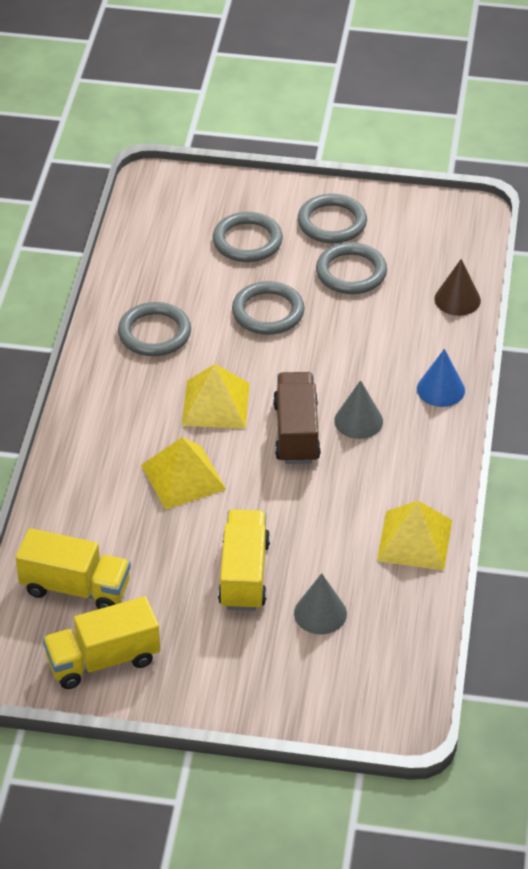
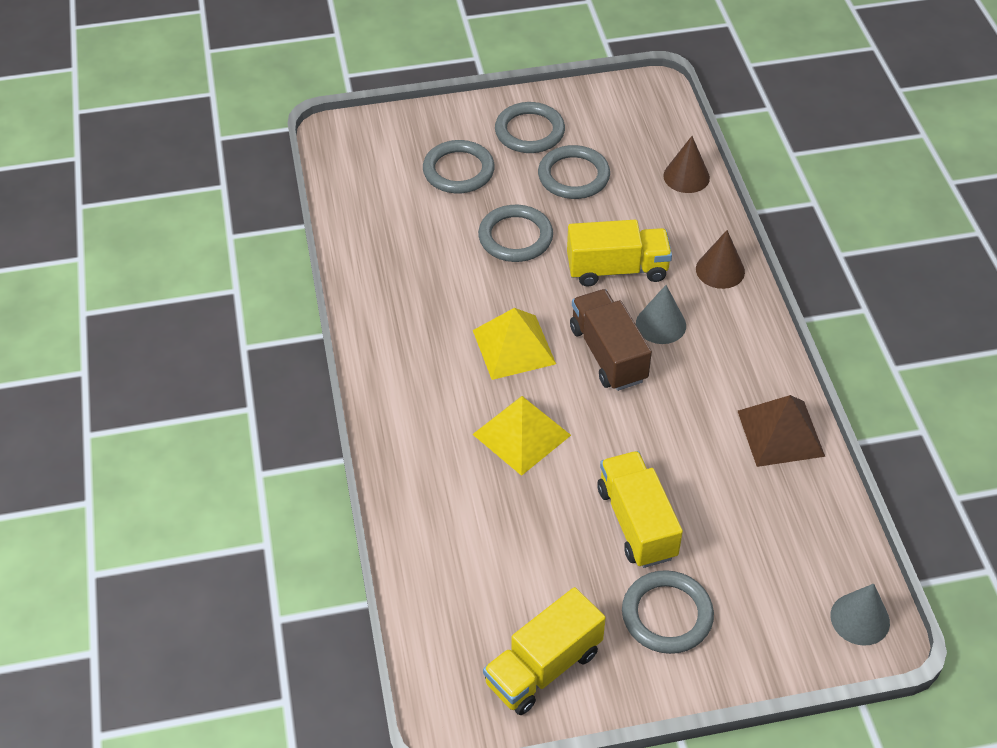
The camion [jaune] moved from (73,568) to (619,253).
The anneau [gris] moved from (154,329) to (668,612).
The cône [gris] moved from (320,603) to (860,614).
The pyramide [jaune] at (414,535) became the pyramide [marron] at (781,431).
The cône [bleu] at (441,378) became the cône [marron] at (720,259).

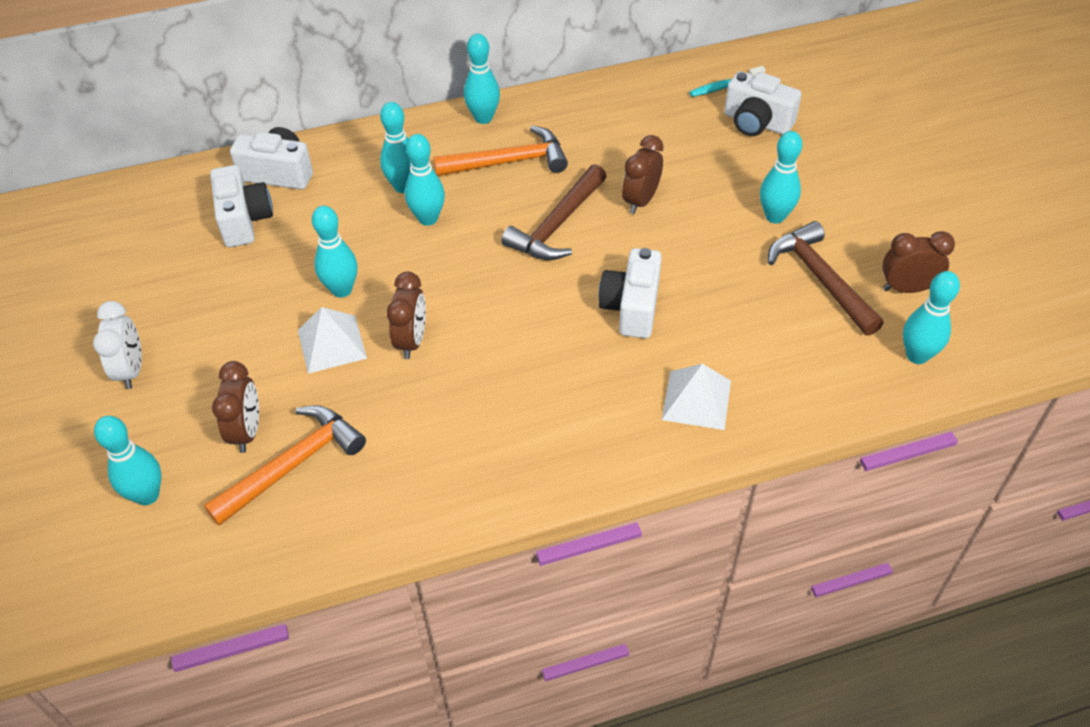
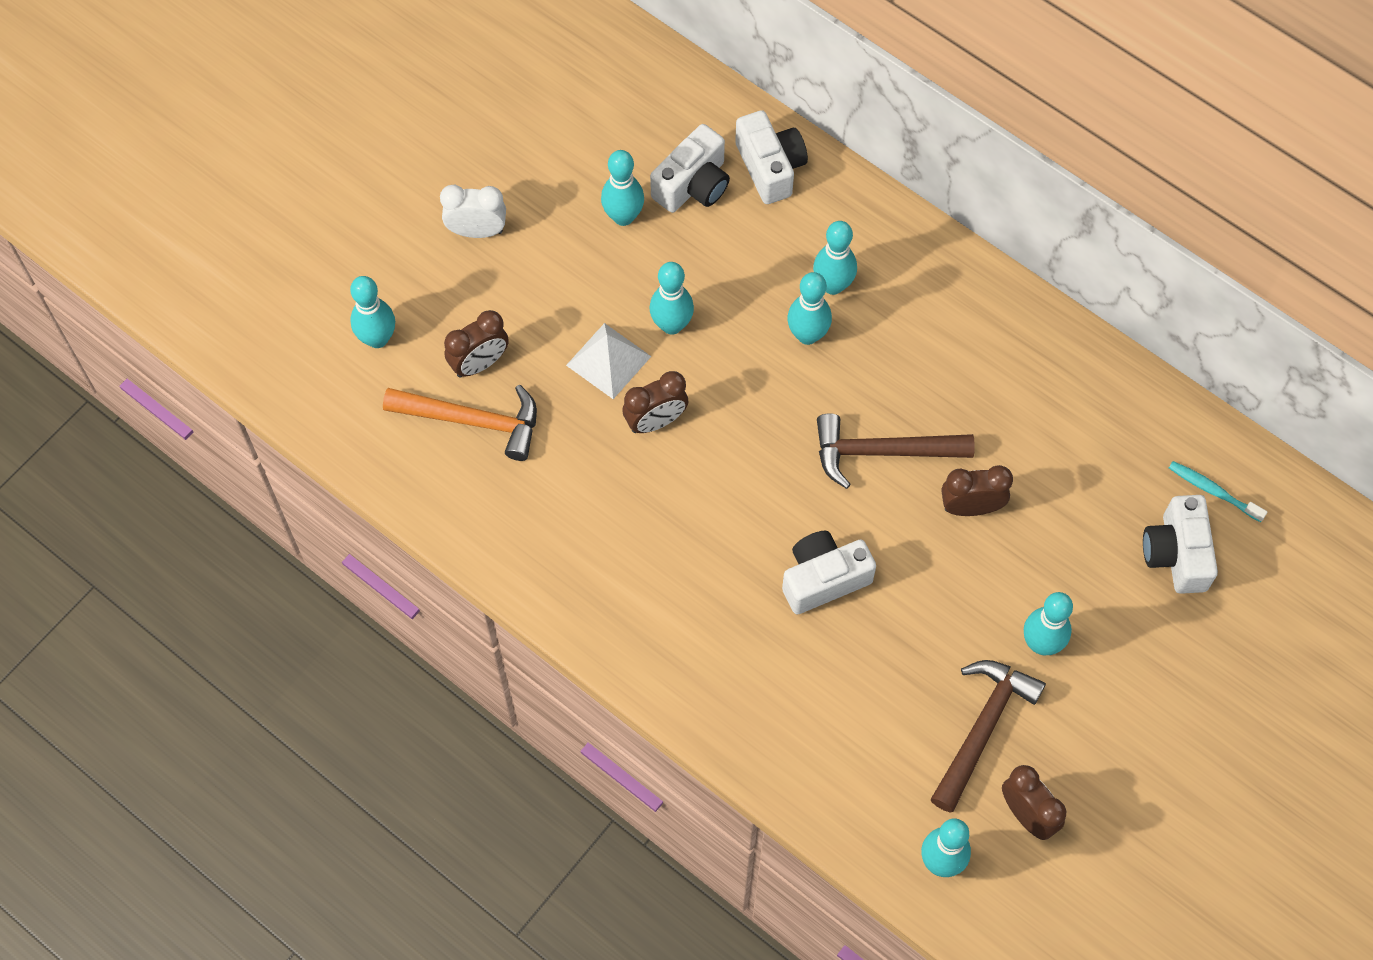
The réveil [blanc] at (117,345) turned 135 degrees counterclockwise.
The marteau [orange] at (501,150) disappeared.
The quille [turquoise] moved from (482,79) to (622,188).
The pyramide [blanc] at (696,397) disappeared.

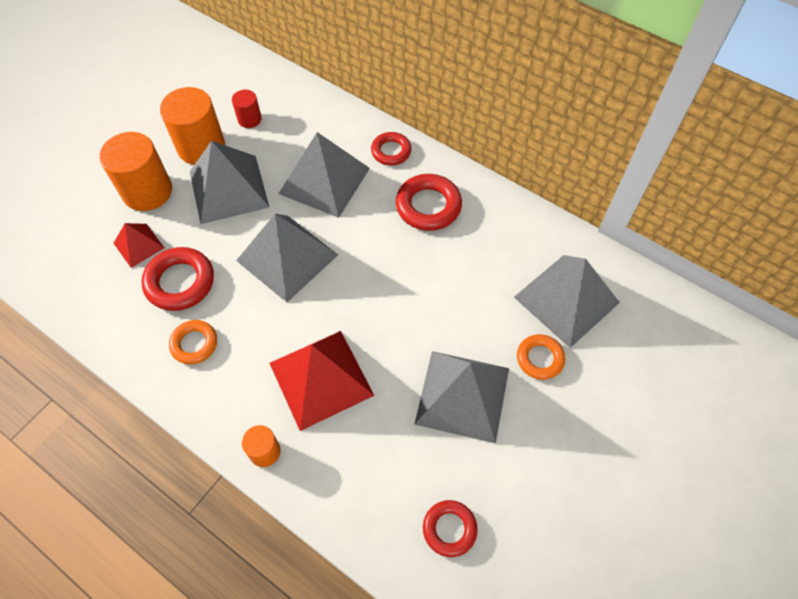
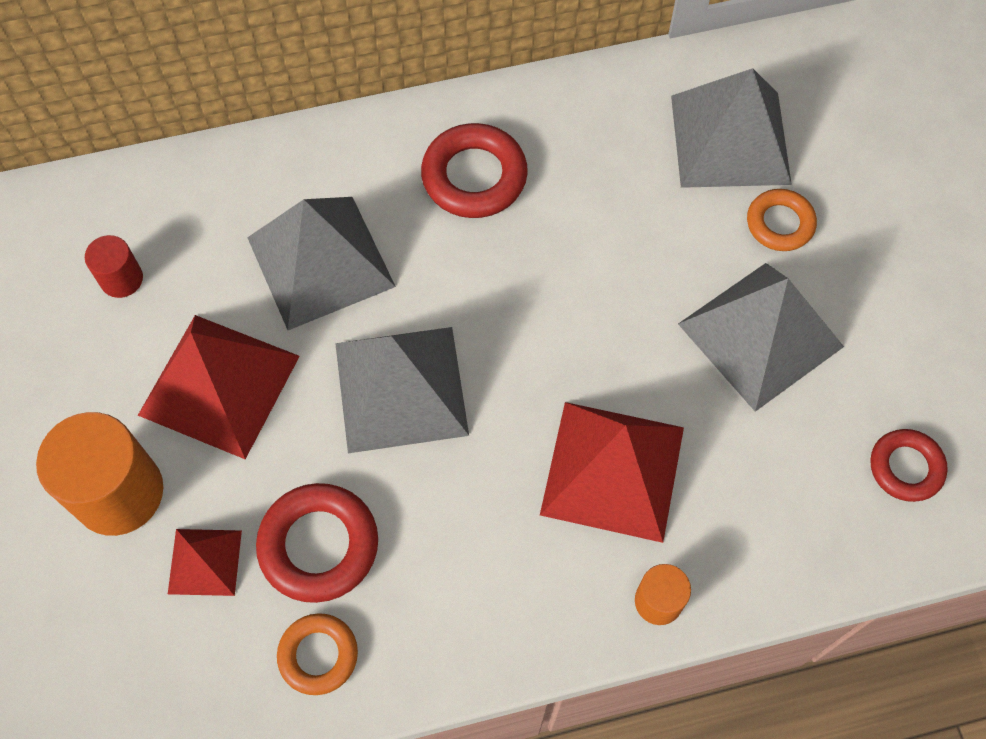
The cylindre [orange] at (192,126) disappeared.
The anneau [orange] moved from (193,342) to (317,654).
The pyramide [gris] at (229,182) became the pyramide [rouge] at (219,387).
The anneau [rouge] at (391,148) disappeared.

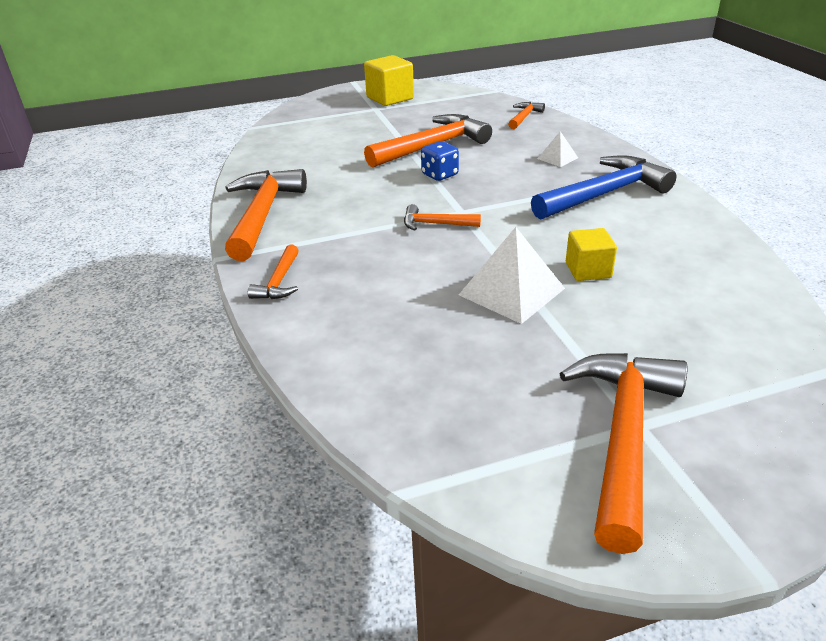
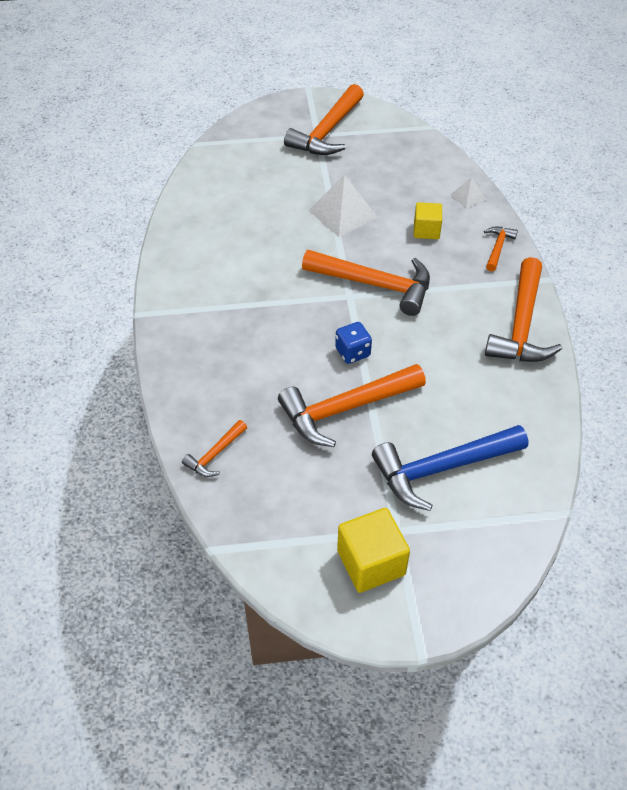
The marteau [orange] at (442,217) changed to 2.05 times the size.
The marteau [bleu] moved from (604,187) to (450,468).
The pyramide [blanc] moved from (557,149) to (468,192).
The cube [jaune] moved from (591,254) to (428,220).

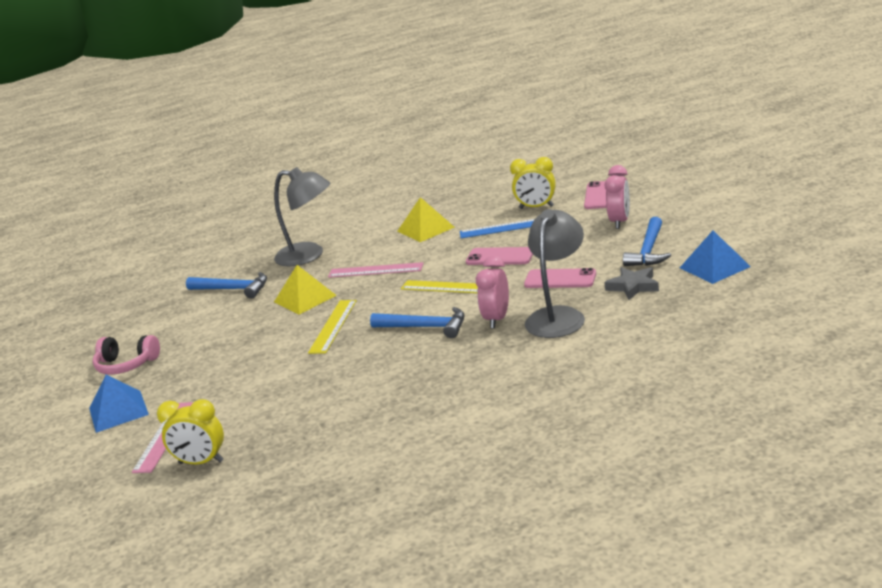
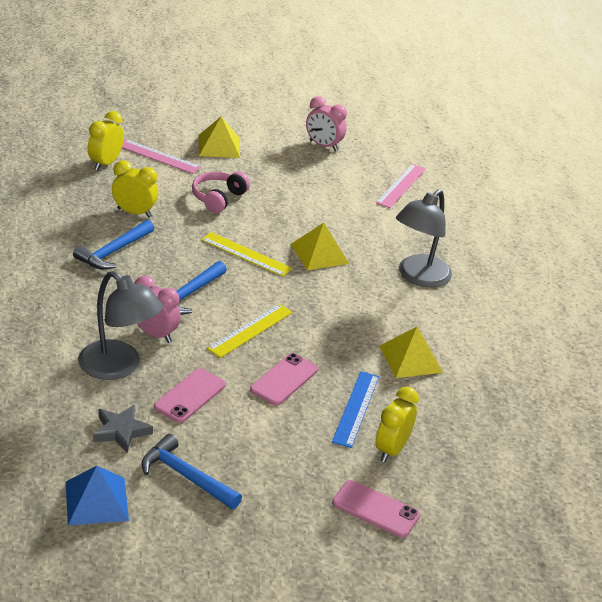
The pyramide [bleu] at (119,404) became the pyramide [jaune] at (219,137).
The casque audio [rose] moved from (126,355) to (221,192).
The marteau [bleu] moved from (226,285) to (113,244).
The règle [rose] moved from (376,270) to (401,186).
The réveil [rose] moved from (617,197) to (326,123).
The réveil [jaune] at (135,188) appeared.

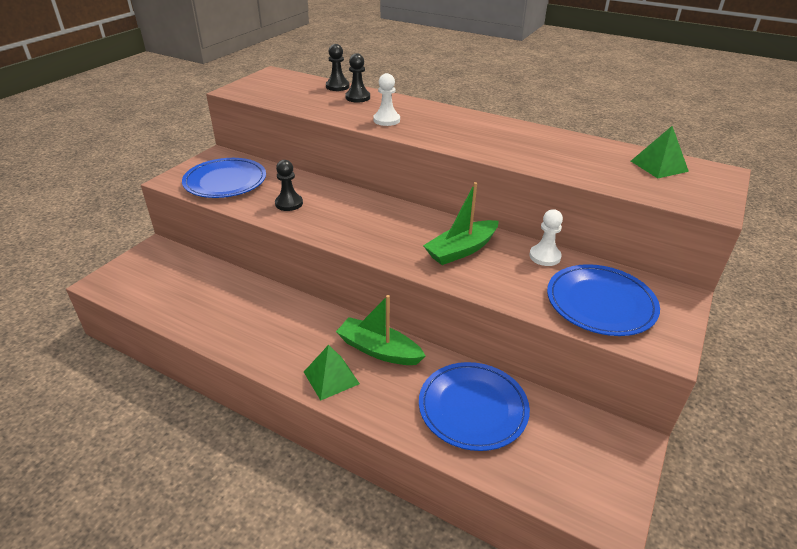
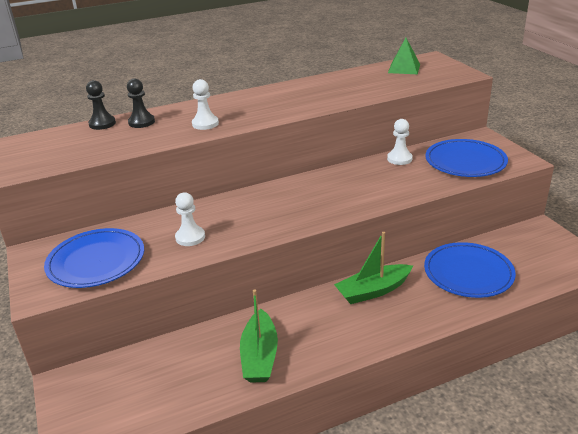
The pion [noir] at (289,185) became the pion [blanc] at (190,219).
The pyramide [vert] at (332,372) disappeared.
The bateau [vert] moved from (461,223) to (259,336).

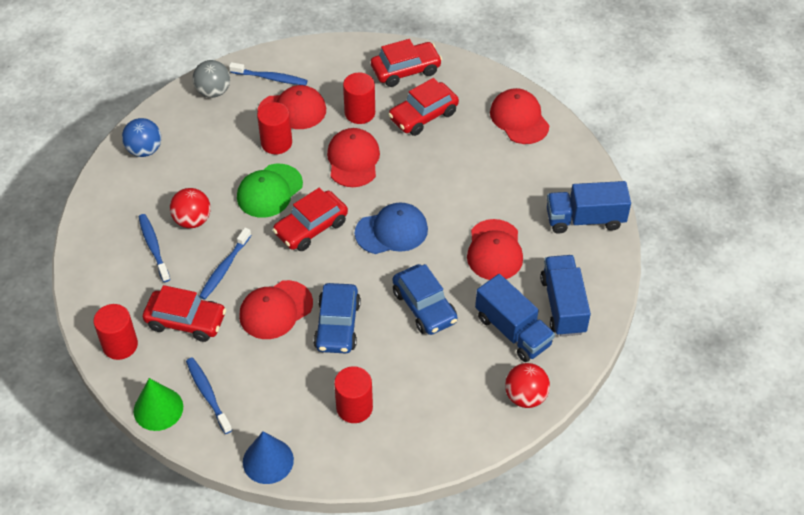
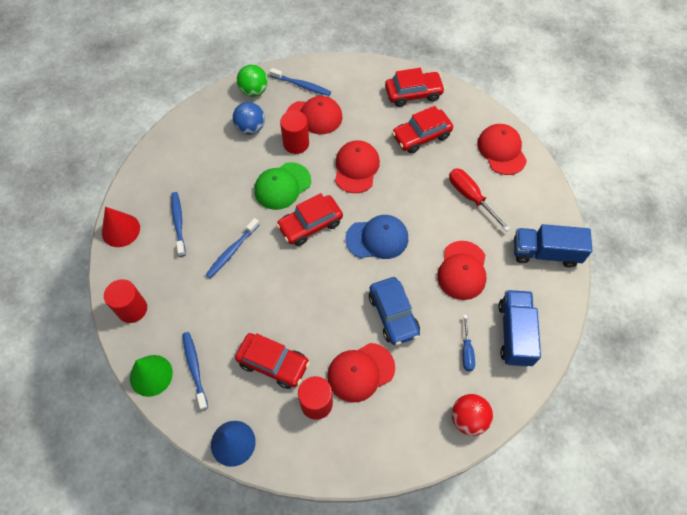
The balle [bleu] moved from (141,137) to (249,118).
The voiture [rouge] moved from (184,313) to (272,361).
The balle [rouge] at (190,208) disappeared.
The balle [gris] at (211,79) became the balle [vert] at (252,81).
The casquette [rouge] moved from (276,309) to (361,373).
The voiture [bleu] at (337,318) disappeared.
The cylindre [rouge] at (359,98) disappeared.
The camion [bleu] at (515,318) was replaced by the tournevis [bleu] at (469,343).
The cône [rouge] at (121,227) appeared.
The tournevis [rouge] at (480,200) appeared.

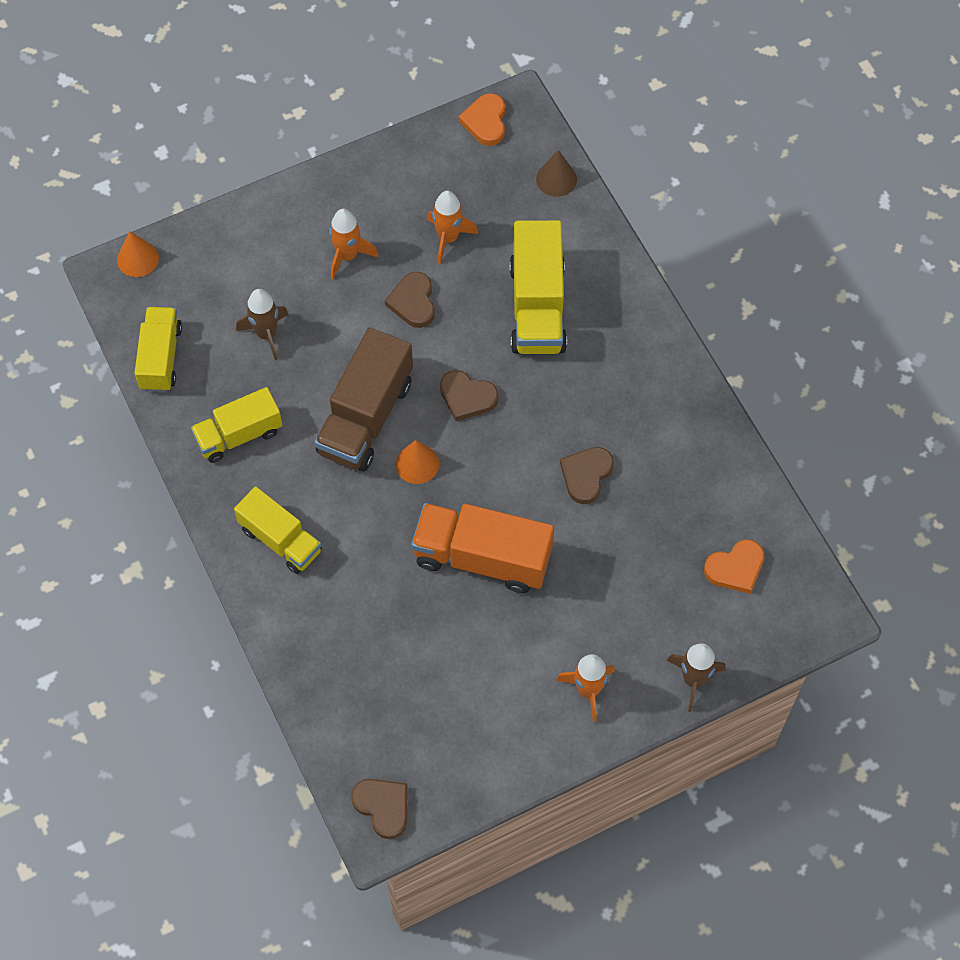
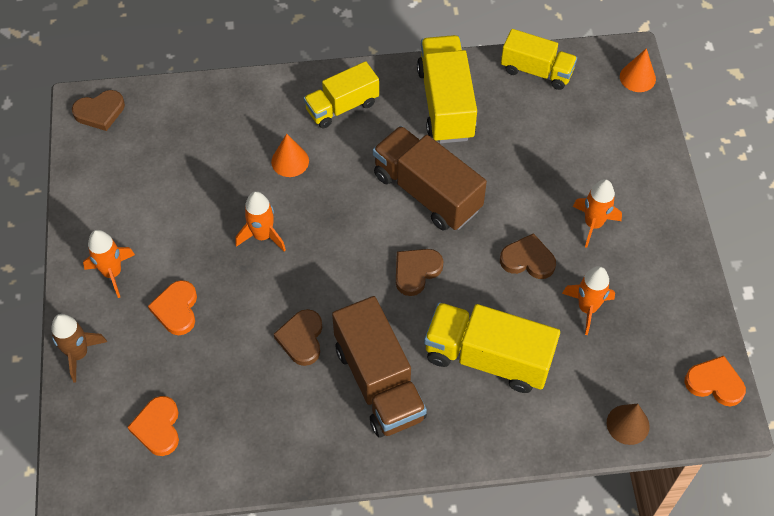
The camion [jaune] at (236,425) changed to 1.52 times the size.
The fusée [marron] at (262,324) disappeared.
The cône [orange] moved from (417,462) to (290,155).
The camion [orange] at (482,548) was replaced by the fusée [orange] at (260,221).
The cœur [marron] at (587,475) turned 135 degrees counterclockwise.
The cœur [orange] at (172,307) appeared.
The camion [marron] at (379,366) appeared.

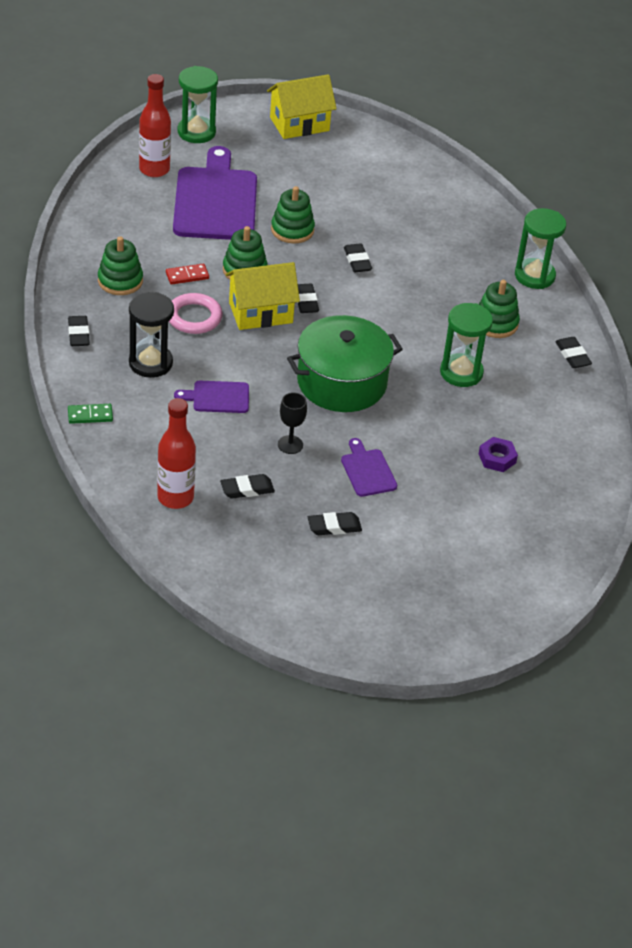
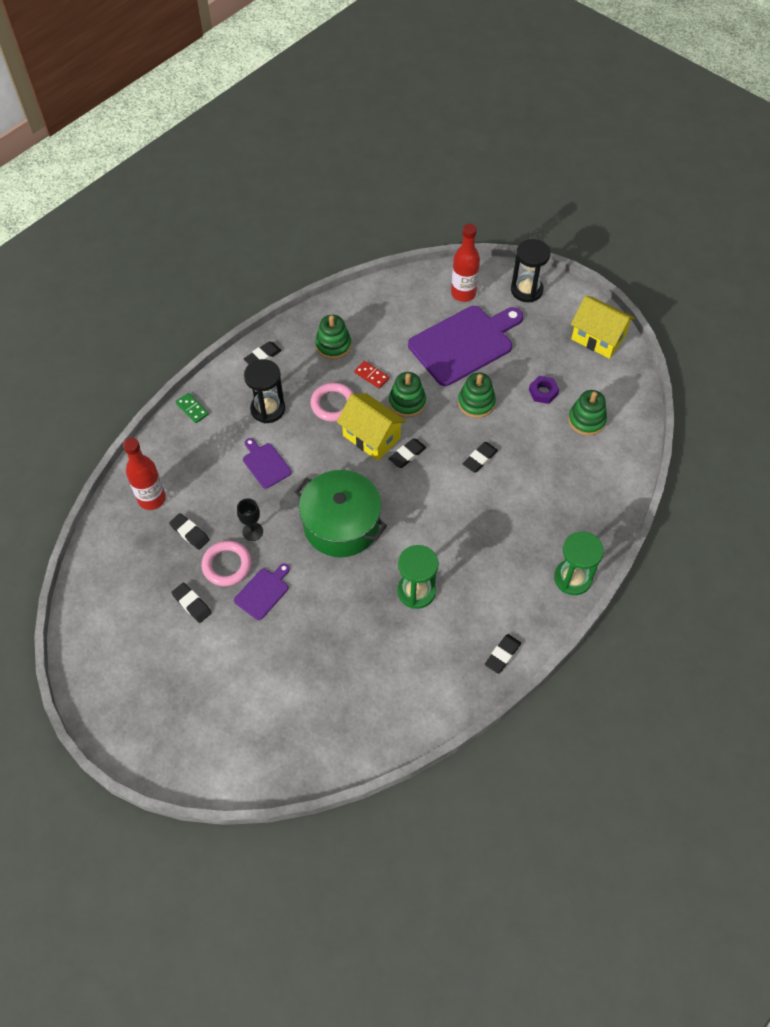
The sablier [vert] at (198,104) became the sablier [noir] at (531,270).
The jouet à empiler [vert] moved from (499,309) to (587,413).
The écrou [violet] moved from (498,454) to (544,390).
The anneau [rose] at (226,563) appeared.

